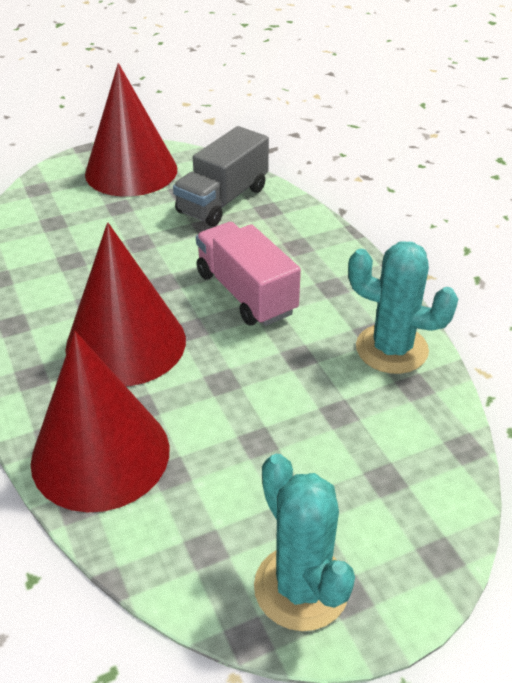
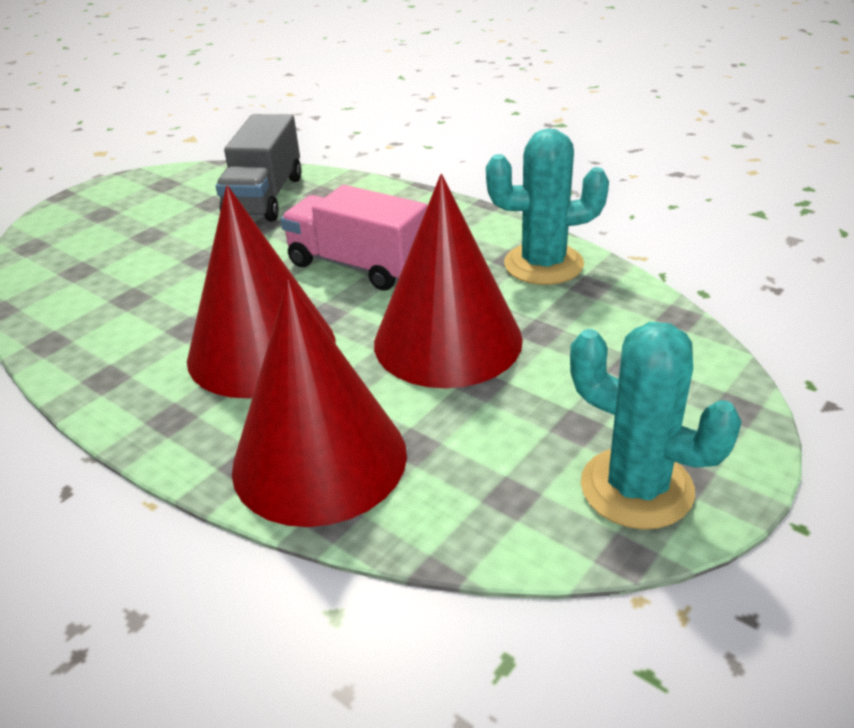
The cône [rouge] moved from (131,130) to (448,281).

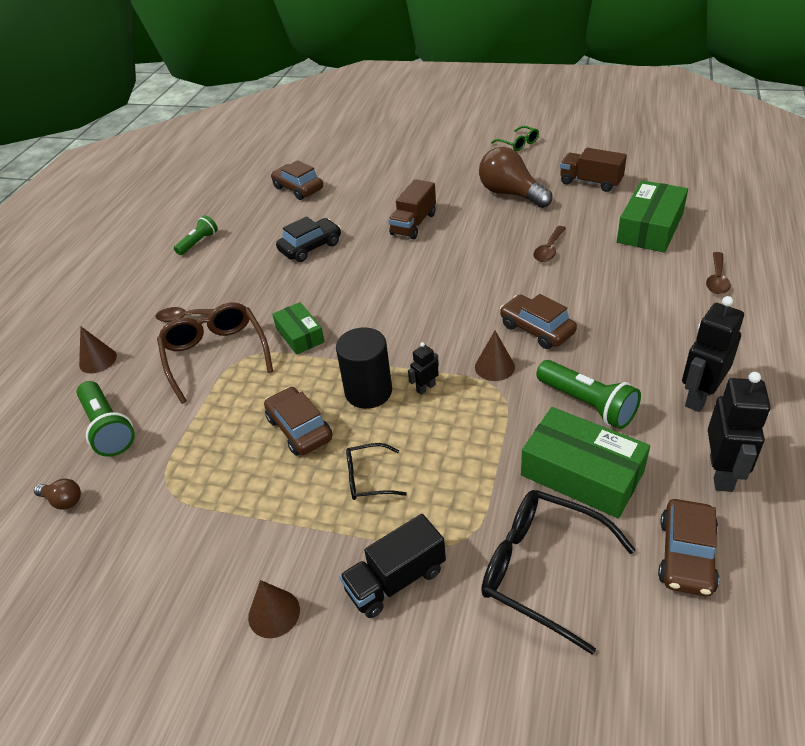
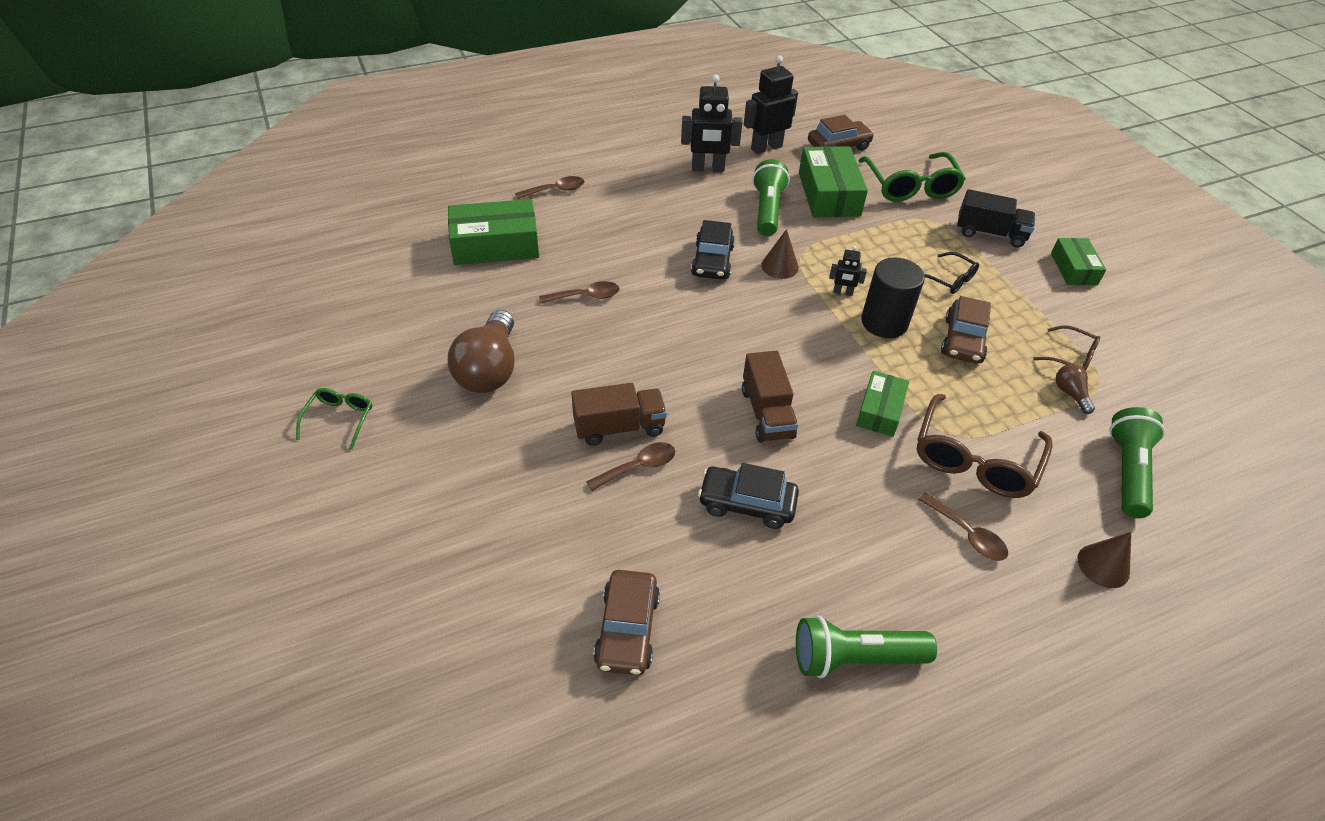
The ampoule [marron] moved from (57,494) to (1075,389).
The lampe de poche [vert] at (196,235) changed to 1.57 times the size.
The cône [marron] at (274,609) was replaced by the boîte [vert] at (1078,261).
The lunettes [noir] at (558,572) became the lunettes [vert] at (912,177).
The voiture [marron] at (538,321) became the voiture [noir] at (713,249).
The camion [marron] moved from (593,170) to (770,397).
The cuillère [marron] at (630,466) appeared.
The lunettes [marron] at (1067,348) appeared.

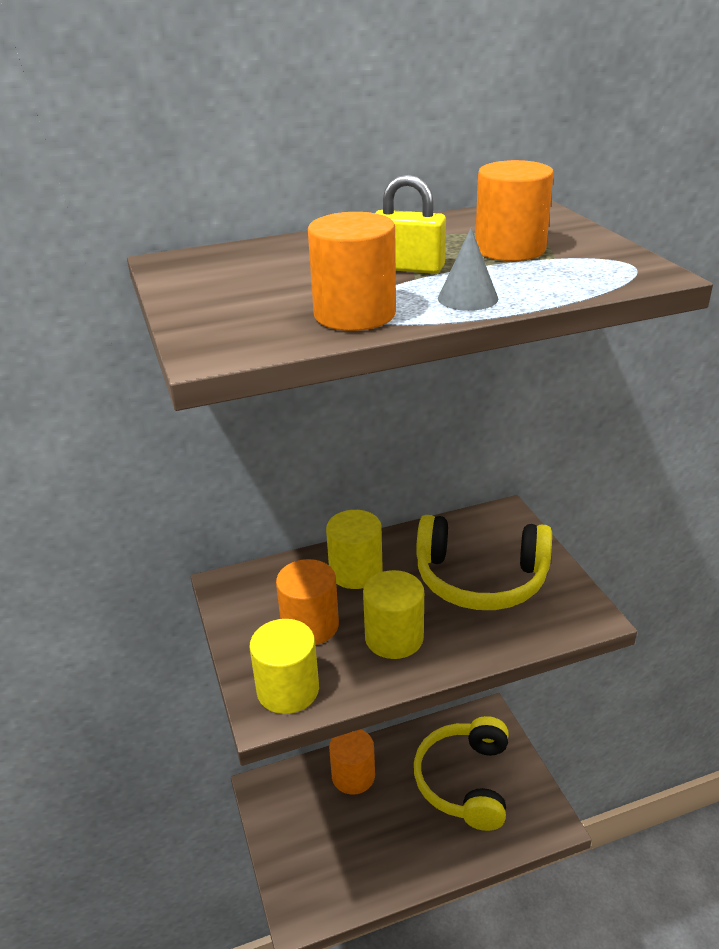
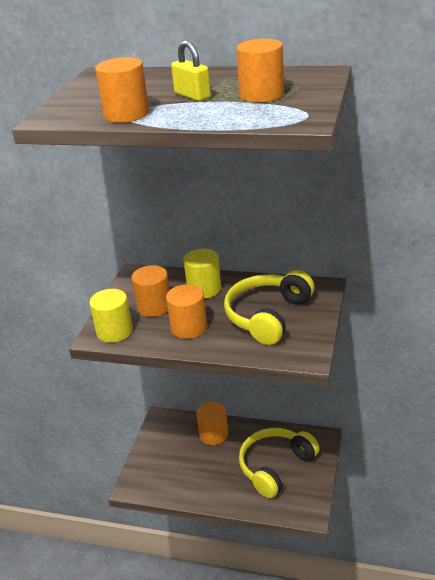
The cylindre [jaune] at (393,614) became the cylindre [orange] at (186,311).
The casque audio [jaune] at (484,562) turned 75 degrees clockwise.
The cône [gris] at (468,269) disappeared.

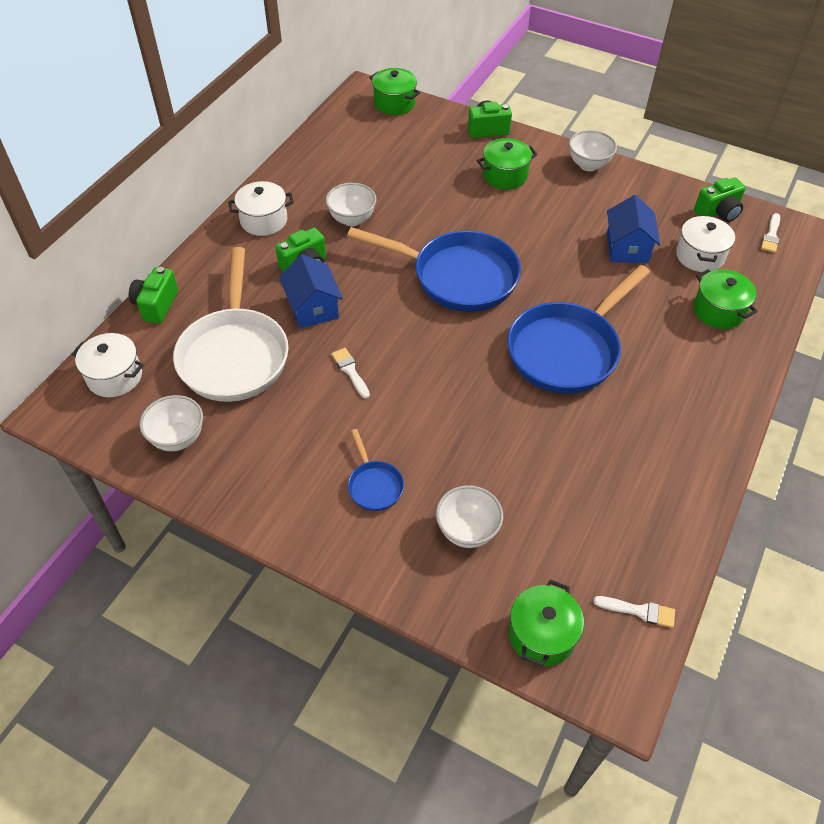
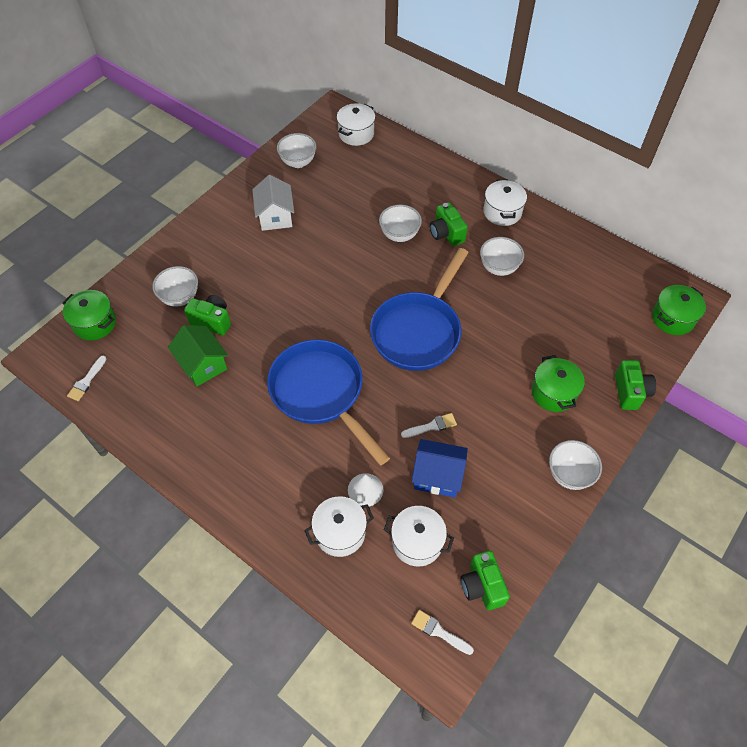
The appareil photo [vert] moved from (153,295) to (207,315).
The poêle [blanc] at (231,324) disappeared.
The maison [bleu] at (311,291) was replaced by the bol [blanc] at (400,223).
The pinceau [blanc] moved from (350,373) to (429,425).
The poêle [bleu] at (376,470) disappeared.
The marmite [vert] at (725,299) became the marmite [blanc] at (339,526).
The maison [vert] at (198,356) appeared.
The maison [blanc] at (273,203) appeared.
The cône [blanc] at (366,489) appeared.

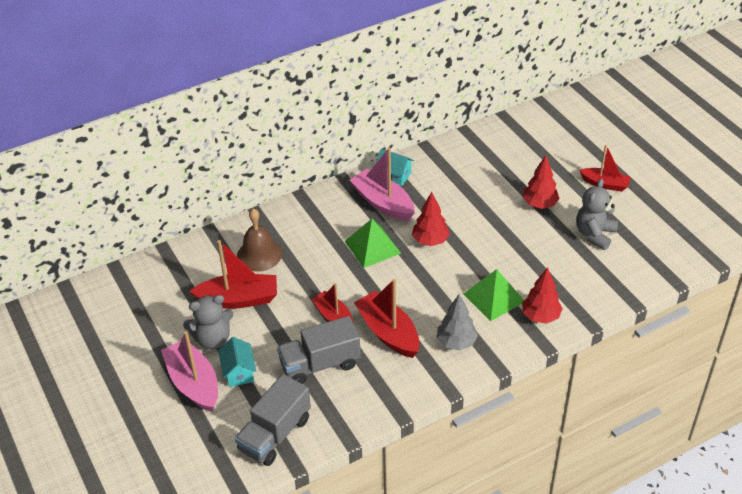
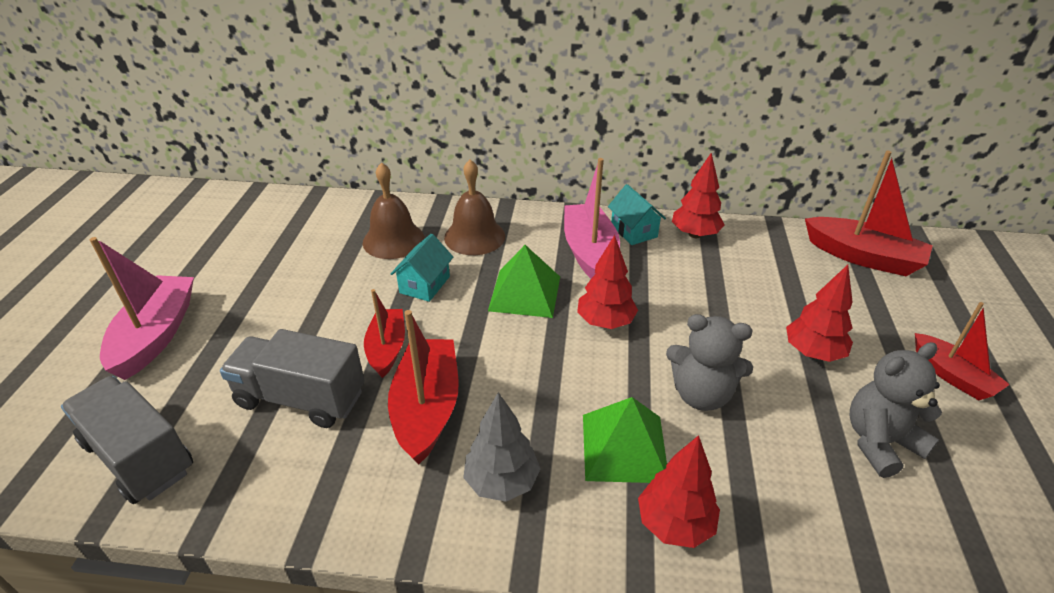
The ours en peluche [gris] moved from (208,322) to (709,362).
The bateau [rouge] moved from (233,274) to (869,213).
The maison [turquoise] moved from (237,362) to (422,268).
The camion [gris] at (273,420) turned 60 degrees clockwise.
The cloche [marron] at (474,207) appeared.
The arbre [rouge] at (698,195) appeared.

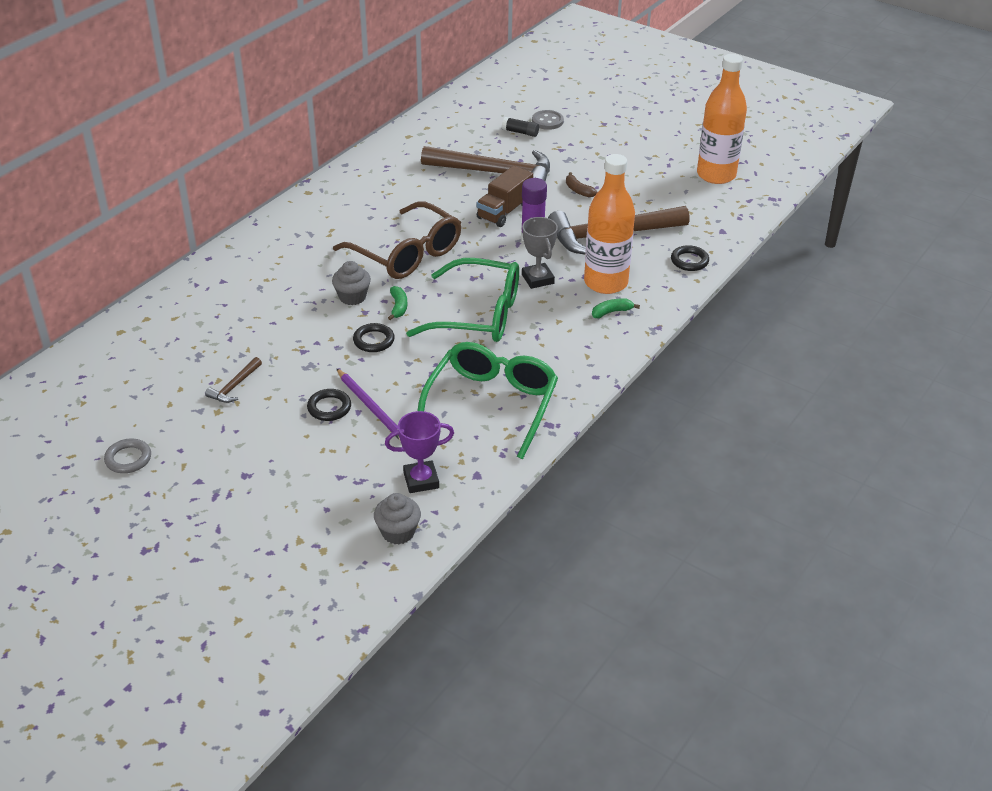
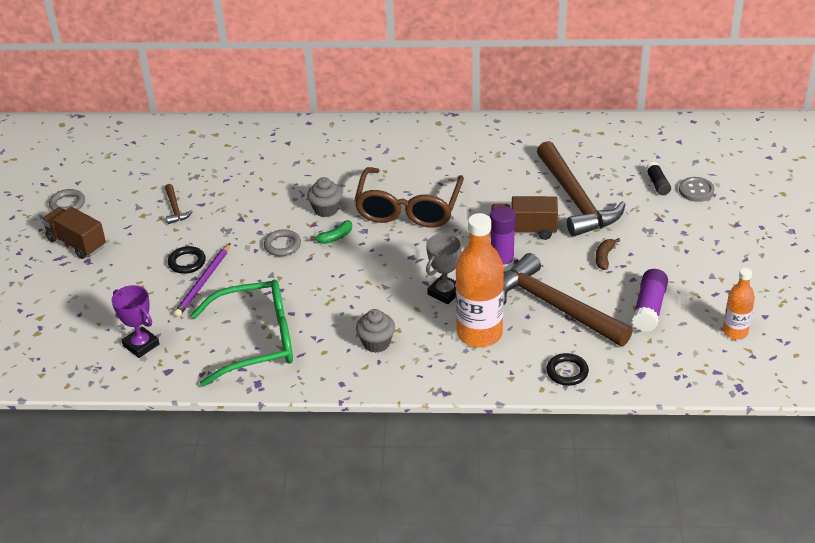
The marteau [marron] at (233,380) turned 105 degrees counterclockwise.
The anneau [noir] at (374,337) became the anneau [gris] at (282,242).
The muffin [gris] moved from (397,518) to (375,331).
The lunettes [vert] at (462,300) disappeared.
The banane [vert] at (616,308) disappeared.
The bouteille [orange] at (722,119) changed to 0.54 times the size.
The camion [marron] at (74,233) appeared.
The bâton de colle [violet] at (650,300) appeared.

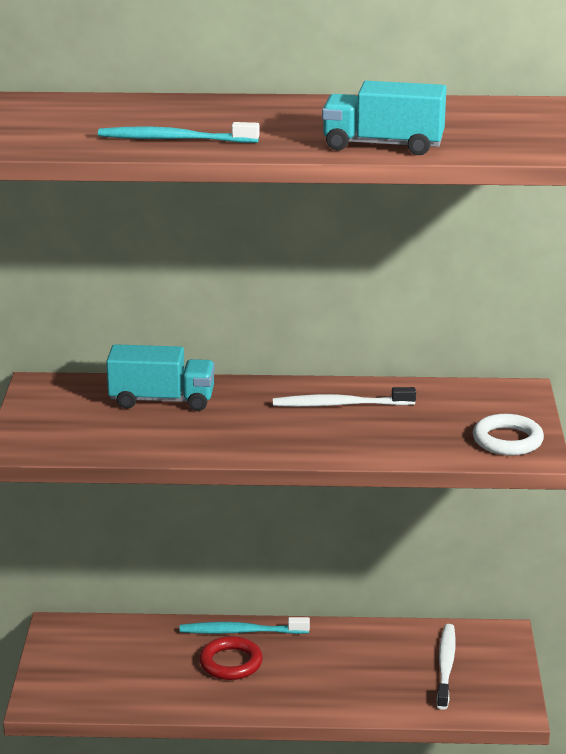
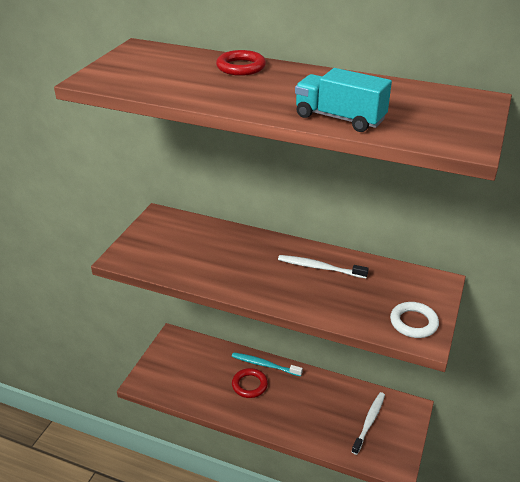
The brosse à dents [turquoise] at (178,132) disappeared.
The camion [turquoise] at (160,377) disappeared.
The anneau [rouge] at (241,63) appeared.

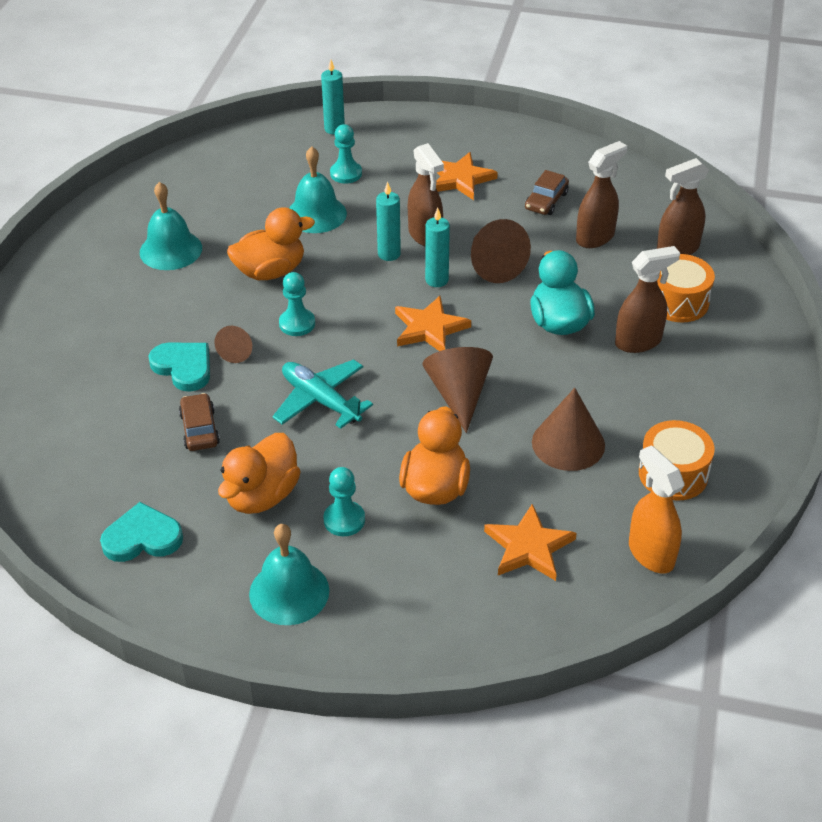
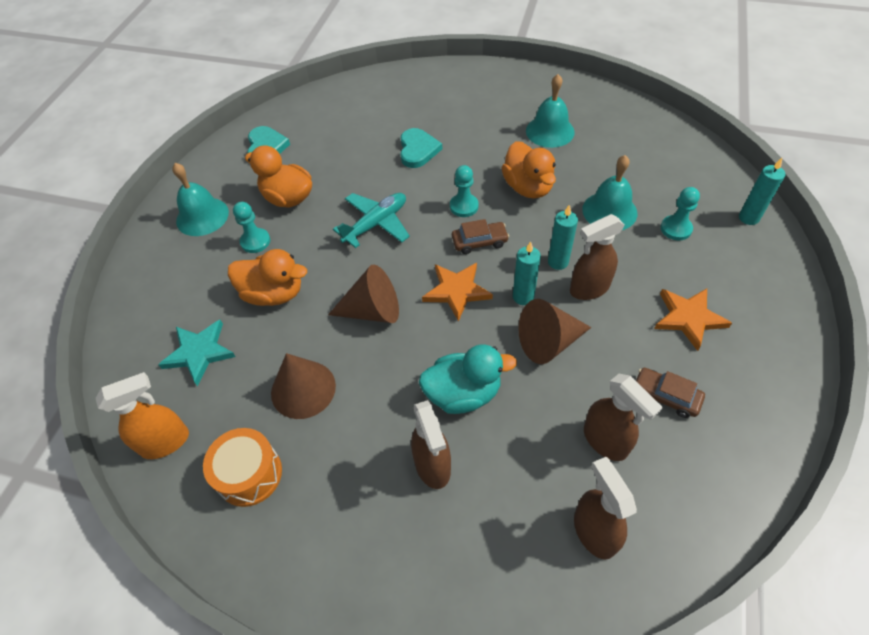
The cœur [turquoise] at (179,367) turned 45 degrees counterclockwise.
The voiture [marron] moved from (199,422) to (480,236).
The cône [marron] at (233,344) disappeared.
The étoile [orange] at (530,542) became the étoile [turquoise] at (197,353).
The tambour [orange] at (686,288) disappeared.

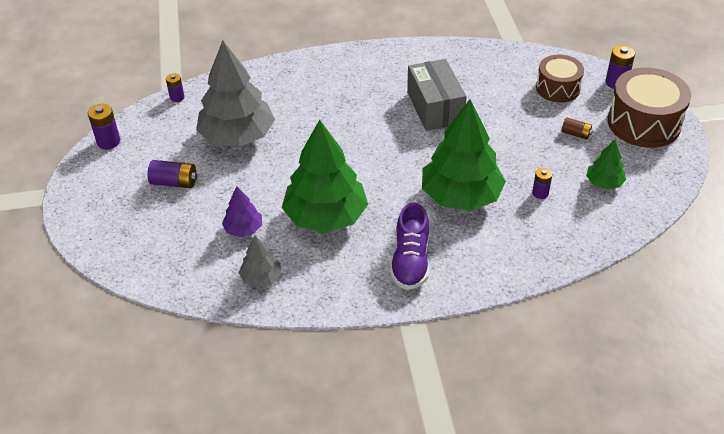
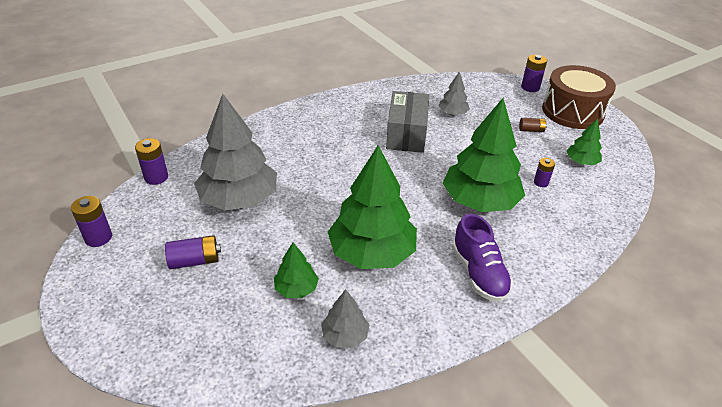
The pile [violet] at (175,87) changed to 1.52 times the size.
The arbre [violet] at (242,211) became the arbre [vert] at (296,270).
The boîte [gris] at (437,95) turned 45 degrees clockwise.
The tambour [marron] at (560,79) disappeared.
The arbre [gris] at (454,93) appeared.

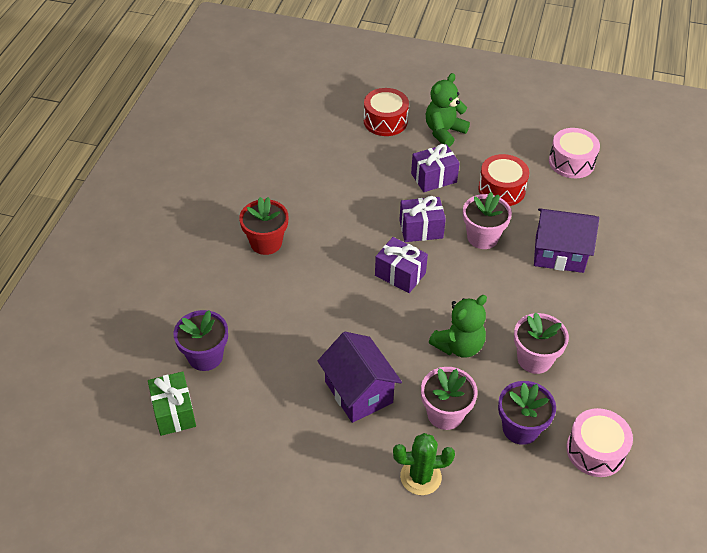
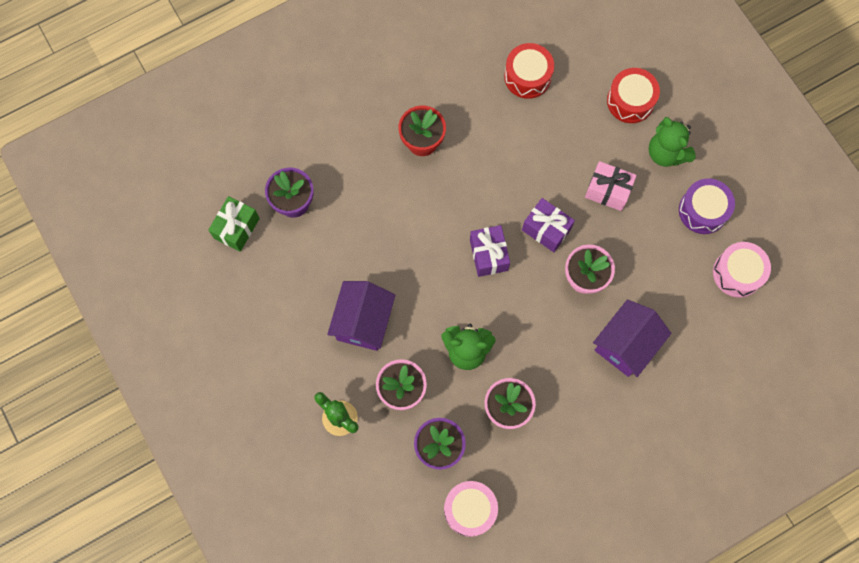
The cadeau [violet] at (435,168) became the cadeau [rose] at (611,186).
The ours en peluche [vert] at (448,110) turned 120 degrees counterclockwise.
The tambour [rouge] moved from (503,180) to (529,71).
The maison [violet] at (566,240) turned 75 degrees clockwise.
The tambour [violet] at (707,206) appeared.

